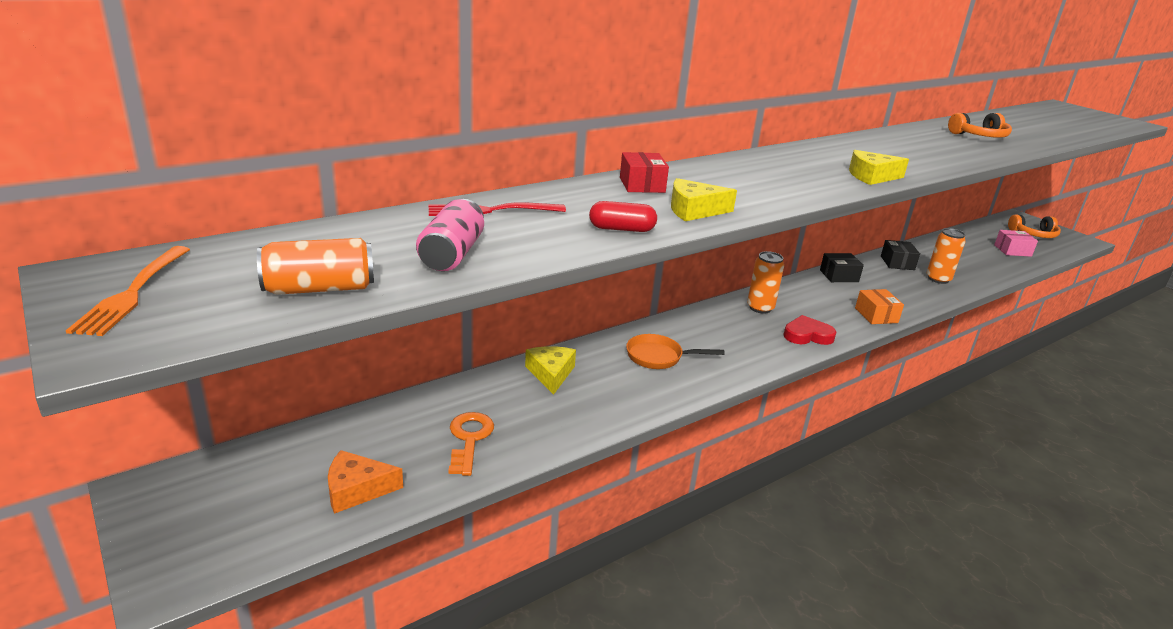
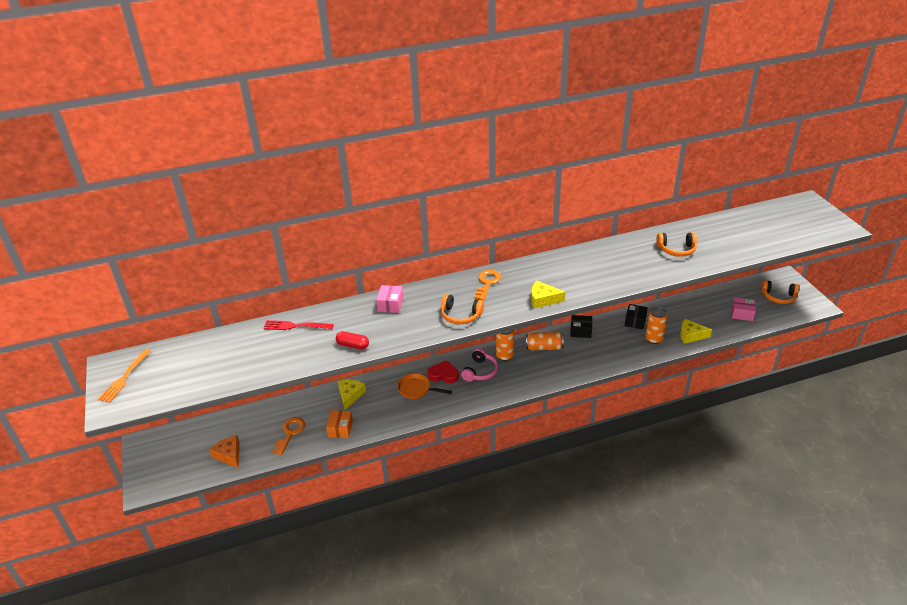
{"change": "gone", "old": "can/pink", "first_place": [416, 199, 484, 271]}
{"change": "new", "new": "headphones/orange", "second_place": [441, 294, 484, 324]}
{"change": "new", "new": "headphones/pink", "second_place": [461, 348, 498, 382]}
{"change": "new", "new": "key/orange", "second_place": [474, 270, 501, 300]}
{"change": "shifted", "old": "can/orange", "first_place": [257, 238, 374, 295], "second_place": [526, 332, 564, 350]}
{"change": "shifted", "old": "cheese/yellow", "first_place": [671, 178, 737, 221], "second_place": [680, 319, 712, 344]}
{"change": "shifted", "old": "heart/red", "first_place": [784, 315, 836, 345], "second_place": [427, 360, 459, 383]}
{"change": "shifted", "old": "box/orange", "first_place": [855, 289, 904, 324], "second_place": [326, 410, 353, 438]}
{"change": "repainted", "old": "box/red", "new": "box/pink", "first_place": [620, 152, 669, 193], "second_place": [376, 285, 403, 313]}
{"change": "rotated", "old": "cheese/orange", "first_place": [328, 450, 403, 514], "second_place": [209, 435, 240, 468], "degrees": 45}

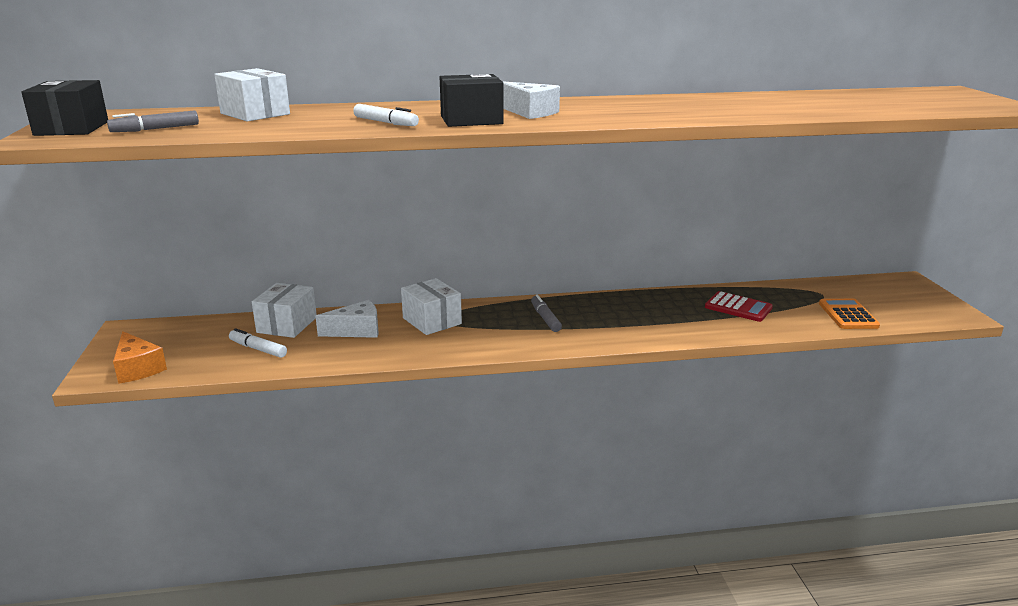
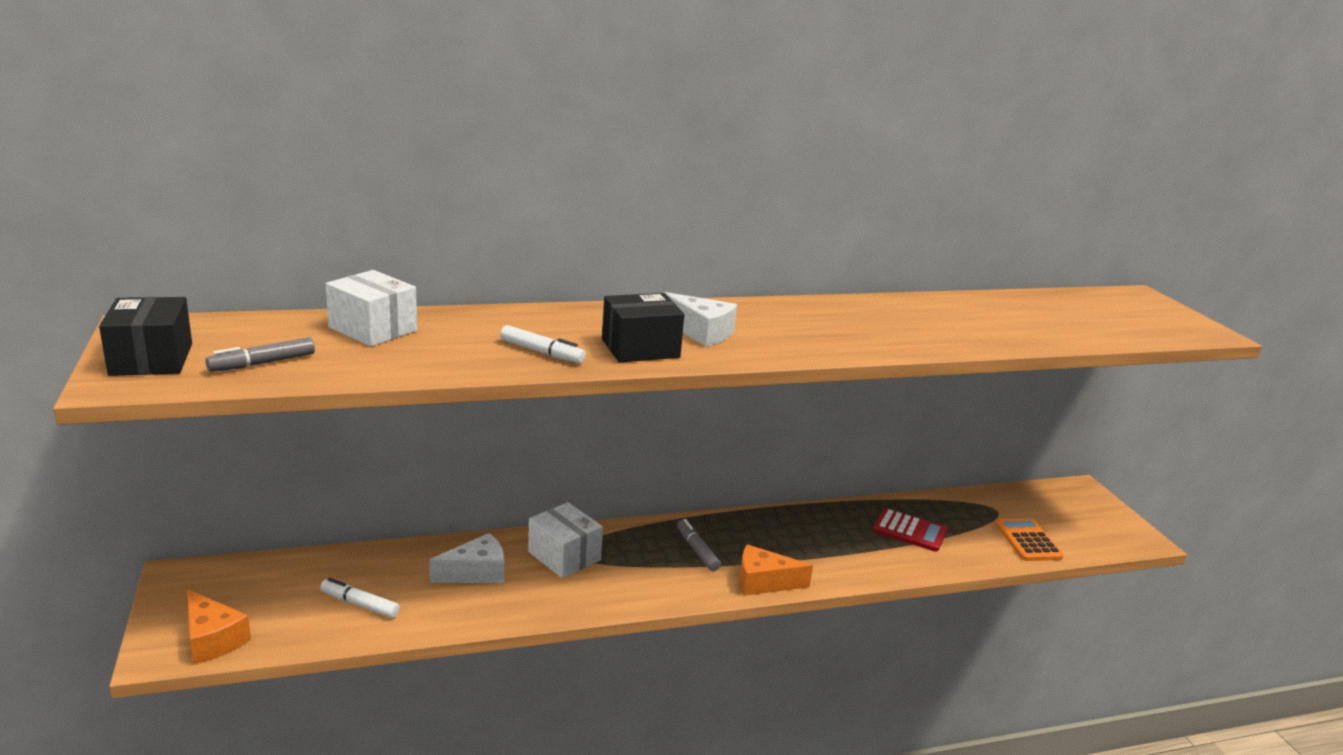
{"change": "gone", "old": "box/white", "first_place": [252, 283, 317, 338]}
{"change": "new", "new": "cheese/orange", "second_place": [740, 544, 813, 596]}

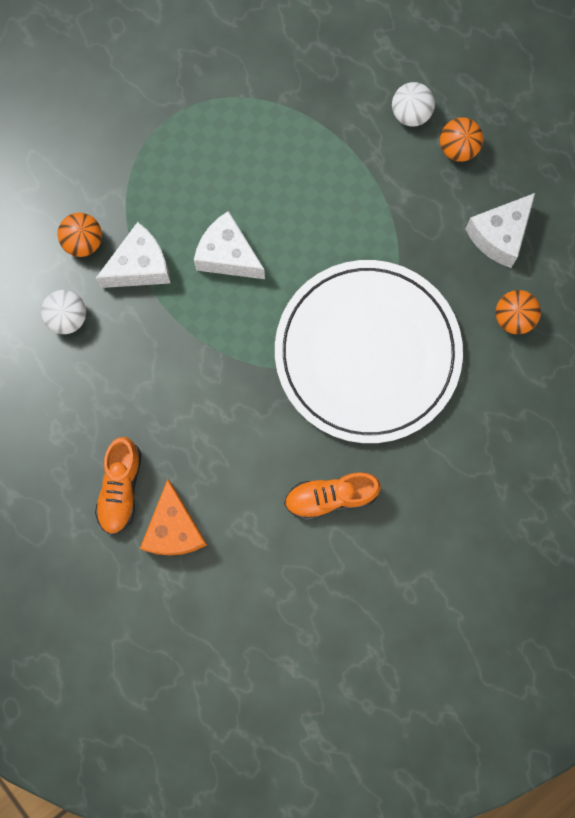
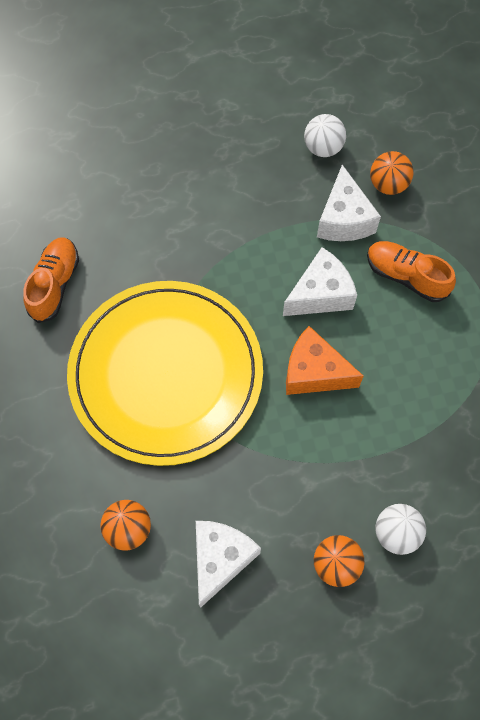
{"change": "shifted", "old": "shoe/orange", "first_place": [95, 437, 141, 535], "second_place": [367, 241, 456, 302]}
{"change": "shifted", "old": "cheese/orange", "first_place": [140, 479, 207, 555], "second_place": [286, 326, 364, 395]}
{"change": "repainted", "old": "plate/white", "new": "plate/yellow", "first_place": [275, 260, 463, 443], "second_place": [67, 281, 263, 466]}
{"change": "rotated", "old": "cheese/white", "first_place": [465, 193, 535, 268], "second_place": [196, 521, 261, 608], "degrees": 45}

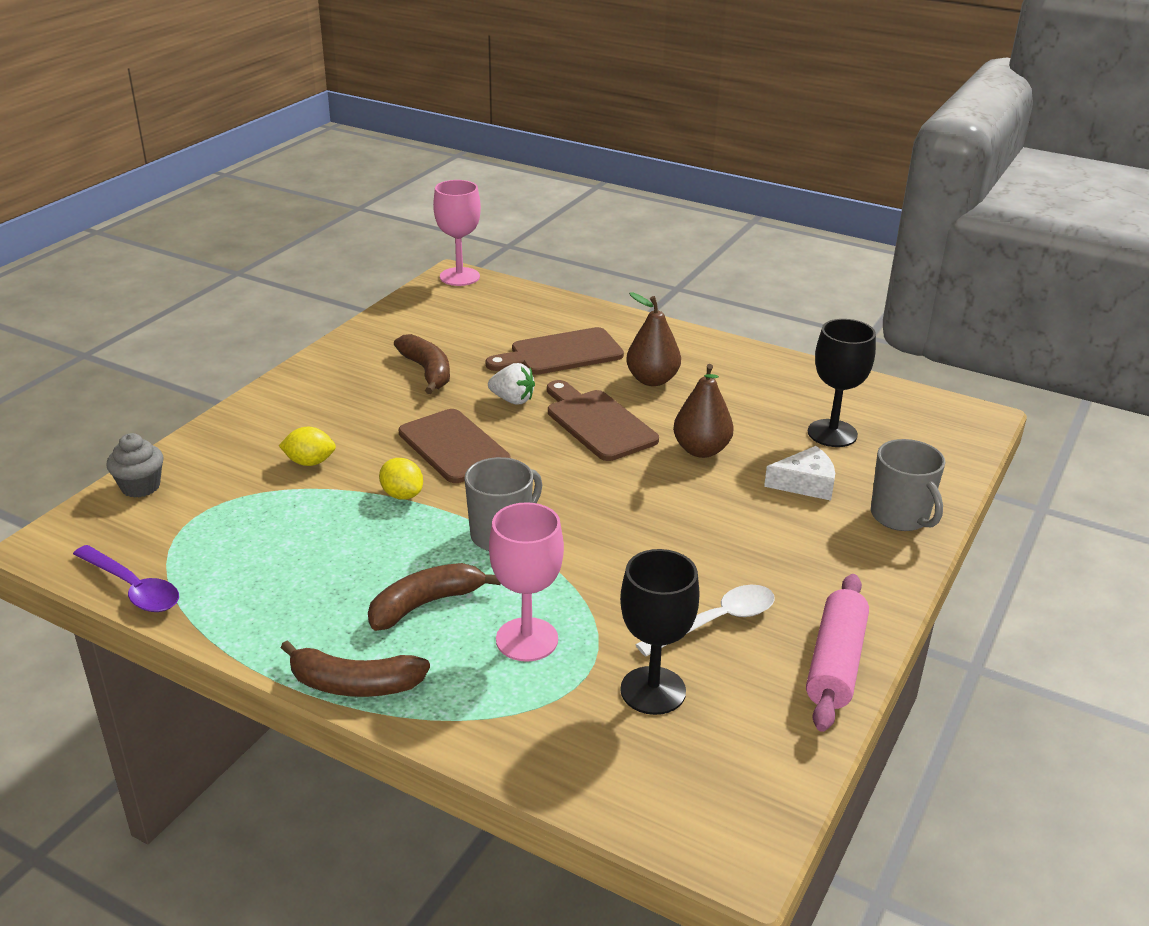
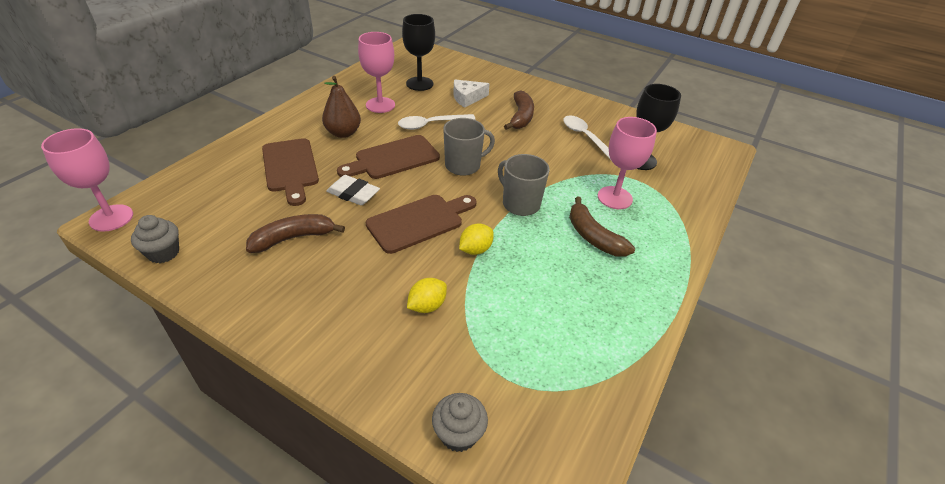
{"change": "gone", "old": "spoon/purple", "first_place": [73, 545, 179, 612]}
{"change": "gone", "old": "rolling pin/pink", "first_place": [806, 574, 869, 732]}
{"change": "new", "new": "cupcake/grey", "second_place": [131, 215, 179, 263]}
{"change": "new", "new": "goblet/pink", "second_place": [358, 32, 395, 113]}
{"change": "shifted", "old": "banana/brown", "first_place": [281, 641, 430, 697], "second_place": [504, 90, 534, 130]}
{"change": "shifted", "old": "mug/grey", "first_place": [871, 439, 945, 531], "second_place": [443, 118, 495, 176]}
{"change": "swapped", "old": "strawberry/white", "new": "eraser/white", "first_place": [488, 363, 535, 404], "second_place": [326, 175, 380, 205]}
{"change": "swapped", "old": "pear/brown", "new": "spoon/white", "first_place": [673, 364, 734, 458], "second_place": [398, 114, 475, 130]}
{"change": "rotated", "old": "lemon/yellow", "first_place": [279, 426, 336, 466], "second_place": [407, 278, 447, 313], "degrees": 45}
{"change": "rotated", "old": "cheese/white", "first_place": [764, 446, 835, 501], "second_place": [453, 80, 490, 108], "degrees": -105}

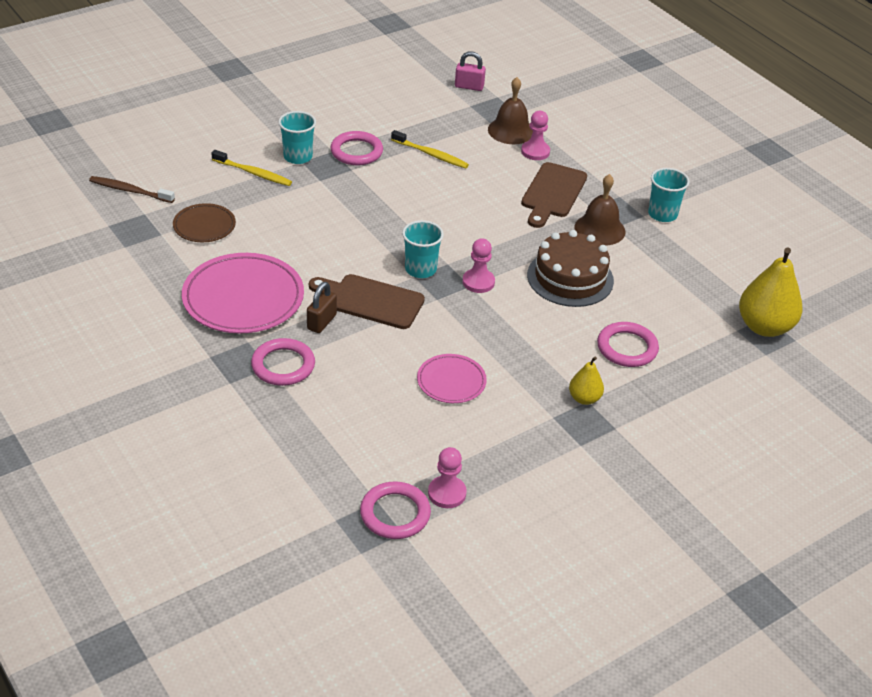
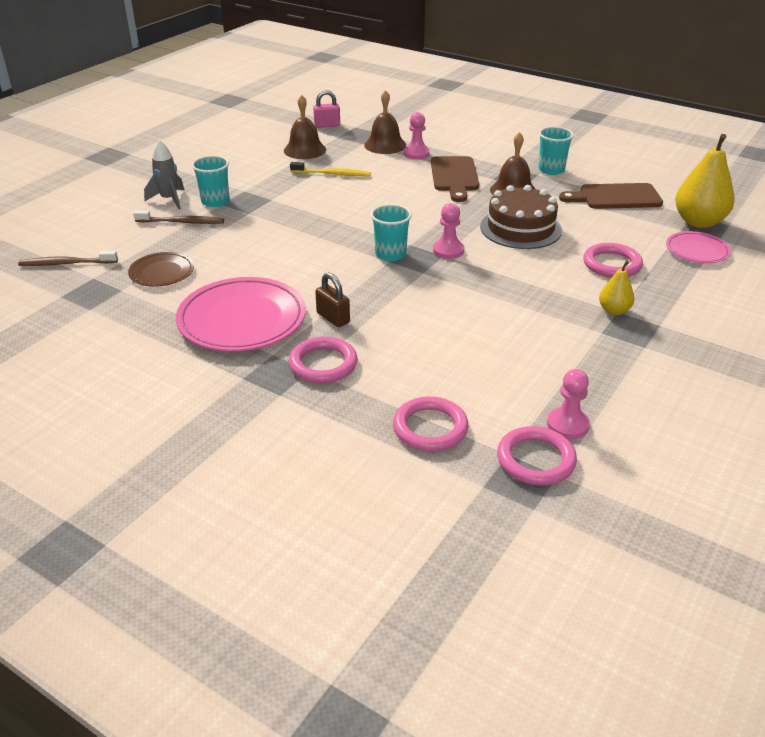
{"change": "new", "new": "rocket/grey", "second_place": [144, 140, 184, 209]}
{"change": "new", "new": "bell/brown", "second_place": [284, 95, 326, 159]}
{"change": "shifted", "old": "cutting board/brown", "first_place": [309, 274, 425, 329], "second_place": [559, 183, 663, 209]}
{"change": "shifted", "old": "ring/pink", "first_place": [330, 131, 383, 165], "second_place": [393, 396, 468, 451]}
{"change": "shifted", "old": "plate/pink", "first_place": [417, 354, 487, 403], "second_place": [666, 231, 731, 263]}
{"change": "repainted", "old": "toothbrush/yellow", "new": "toothbrush/brown", "first_place": [212, 150, 292, 186], "second_place": [133, 210, 224, 224]}
{"change": "rotated", "old": "padlock/brown", "first_place": [307, 282, 337, 333], "second_place": [315, 272, 350, 327], "degrees": -45}

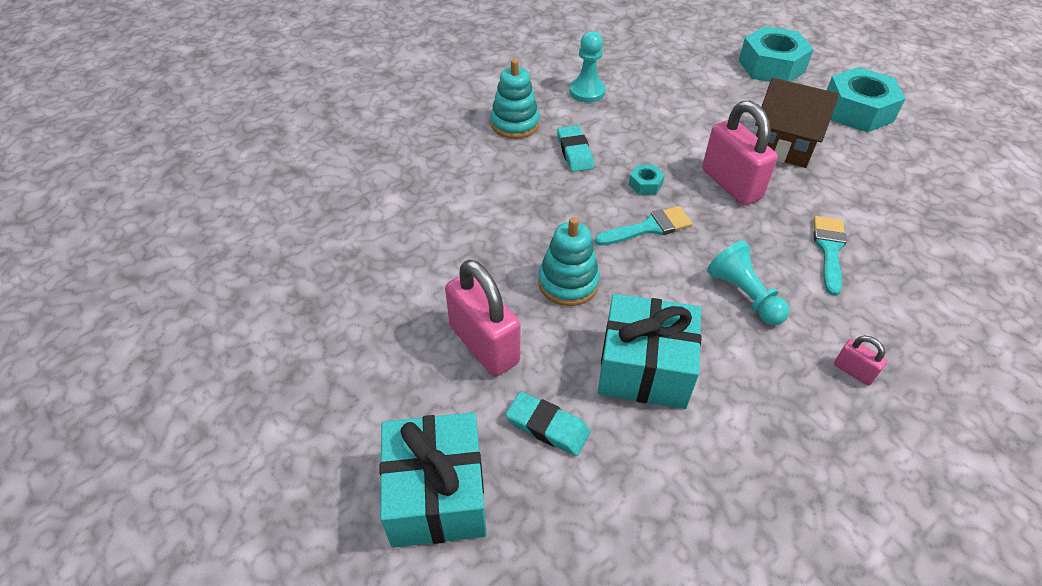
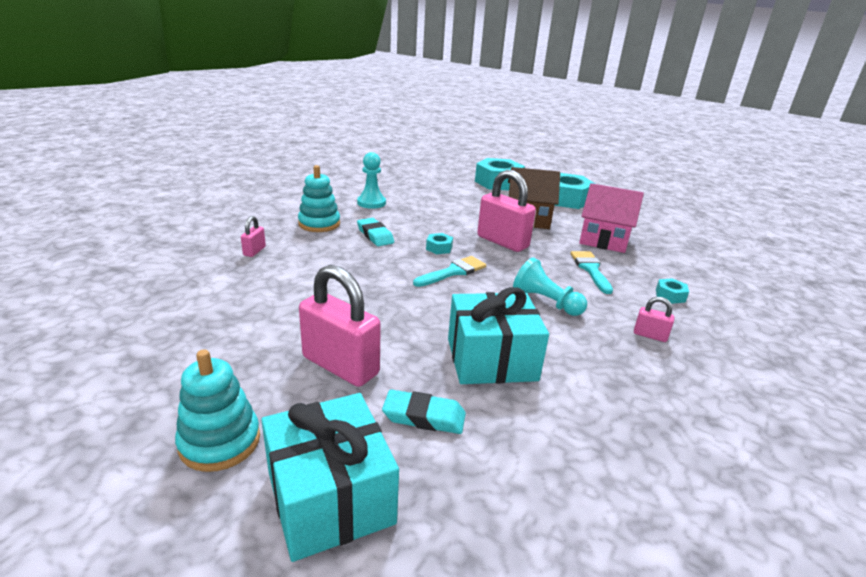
{"change": "new", "new": "padlock/pink", "second_place": [241, 216, 266, 257]}
{"change": "new", "new": "house/pink", "second_place": [579, 183, 644, 253]}
{"change": "new", "new": "nut/turquoise", "second_place": [656, 278, 689, 304]}
{"change": "shifted", "old": "stacking toy/turquoise", "first_place": [538, 217, 600, 306], "second_place": [175, 349, 260, 472]}

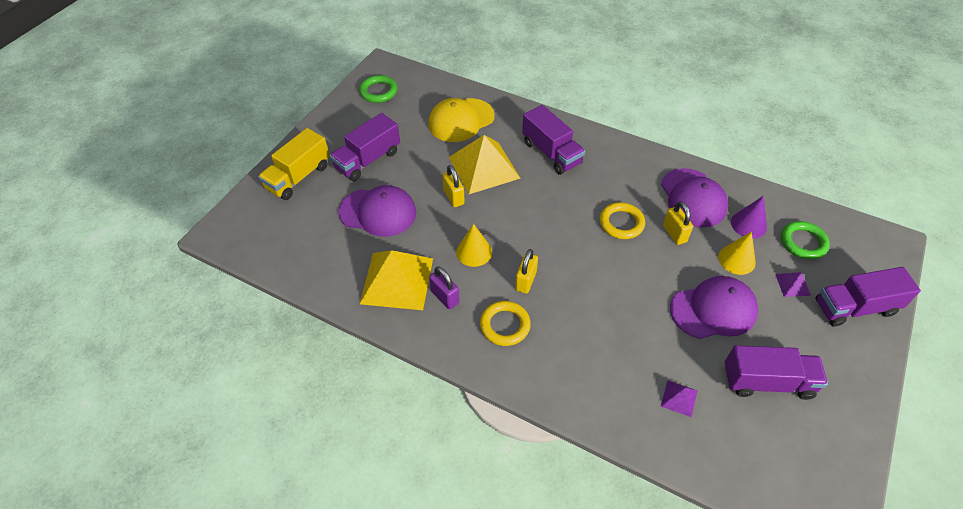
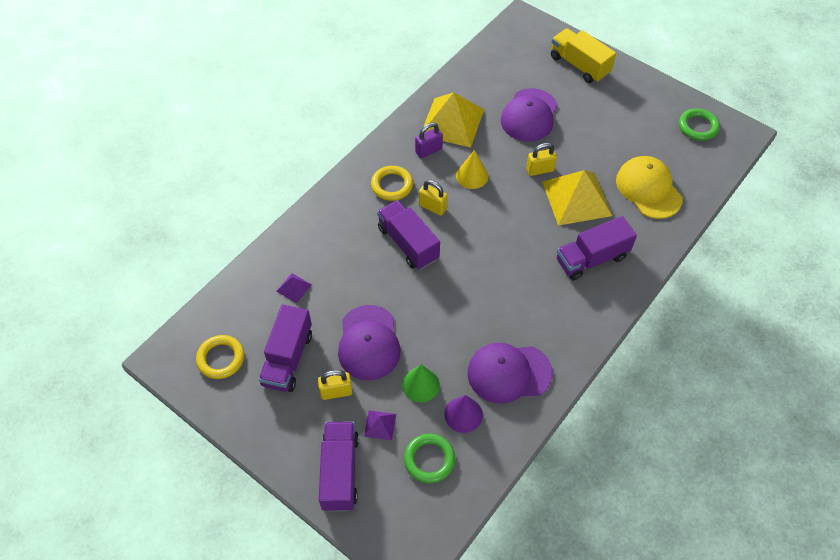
{"change": "shifted", "old": "truck/purple", "first_place": [330, 113, 400, 181], "second_place": [377, 200, 440, 270]}
{"change": "shifted", "old": "ring/yellow", "first_place": [600, 202, 645, 239], "second_place": [196, 335, 244, 379]}
{"change": "shifted", "old": "padlock/yellow", "first_place": [663, 201, 693, 245], "second_place": [318, 370, 352, 400]}
{"change": "repainted", "old": "cone/yellow", "new": "cone/green", "first_place": [718, 232, 756, 275], "second_place": [402, 365, 440, 402]}

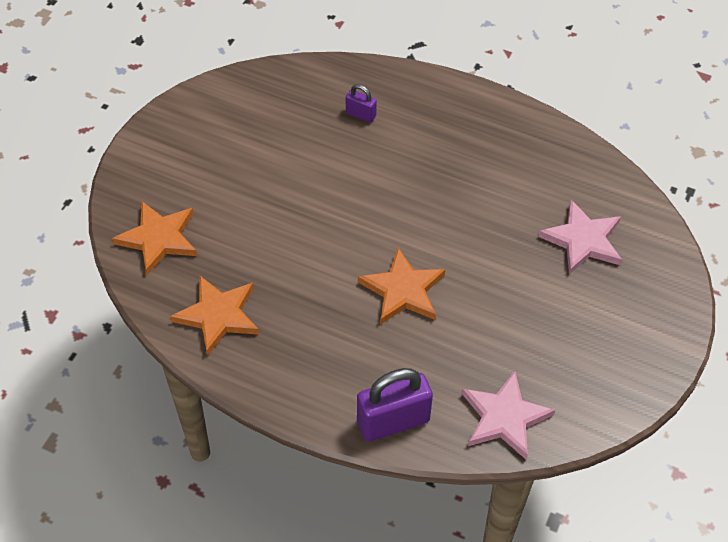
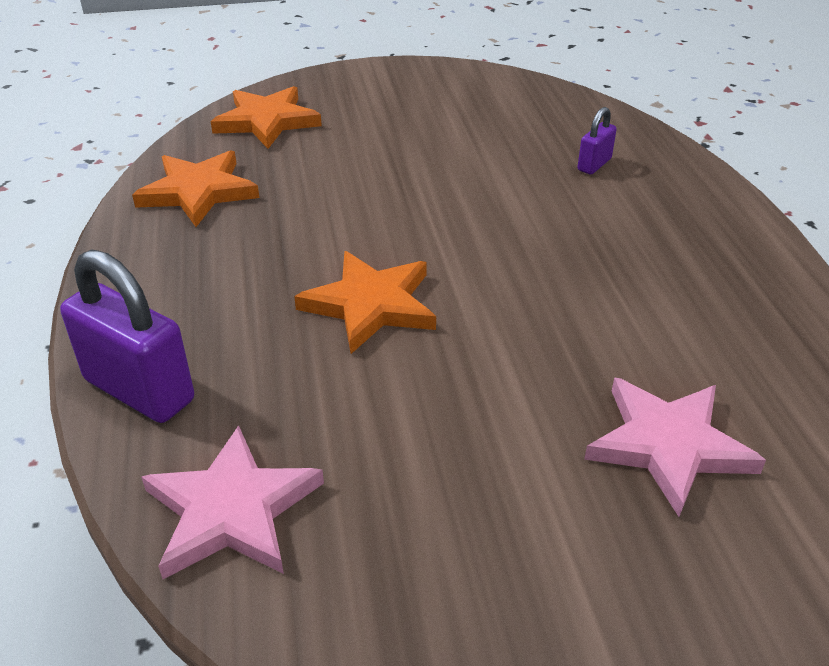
{"change": "rotated", "old": "padlock/purple", "first_place": [346, 84, 377, 123], "second_place": [578, 107, 617, 174], "degrees": 45}

